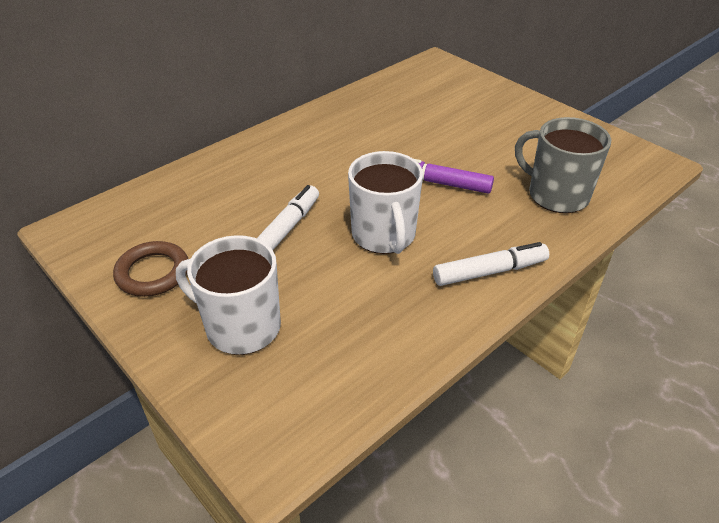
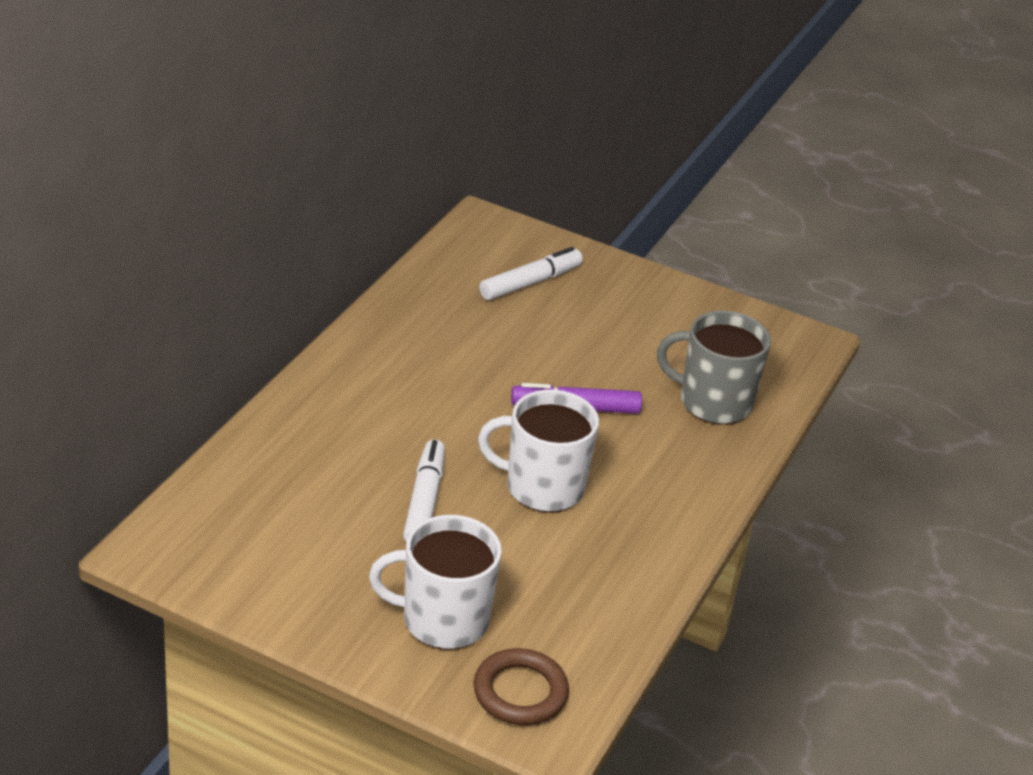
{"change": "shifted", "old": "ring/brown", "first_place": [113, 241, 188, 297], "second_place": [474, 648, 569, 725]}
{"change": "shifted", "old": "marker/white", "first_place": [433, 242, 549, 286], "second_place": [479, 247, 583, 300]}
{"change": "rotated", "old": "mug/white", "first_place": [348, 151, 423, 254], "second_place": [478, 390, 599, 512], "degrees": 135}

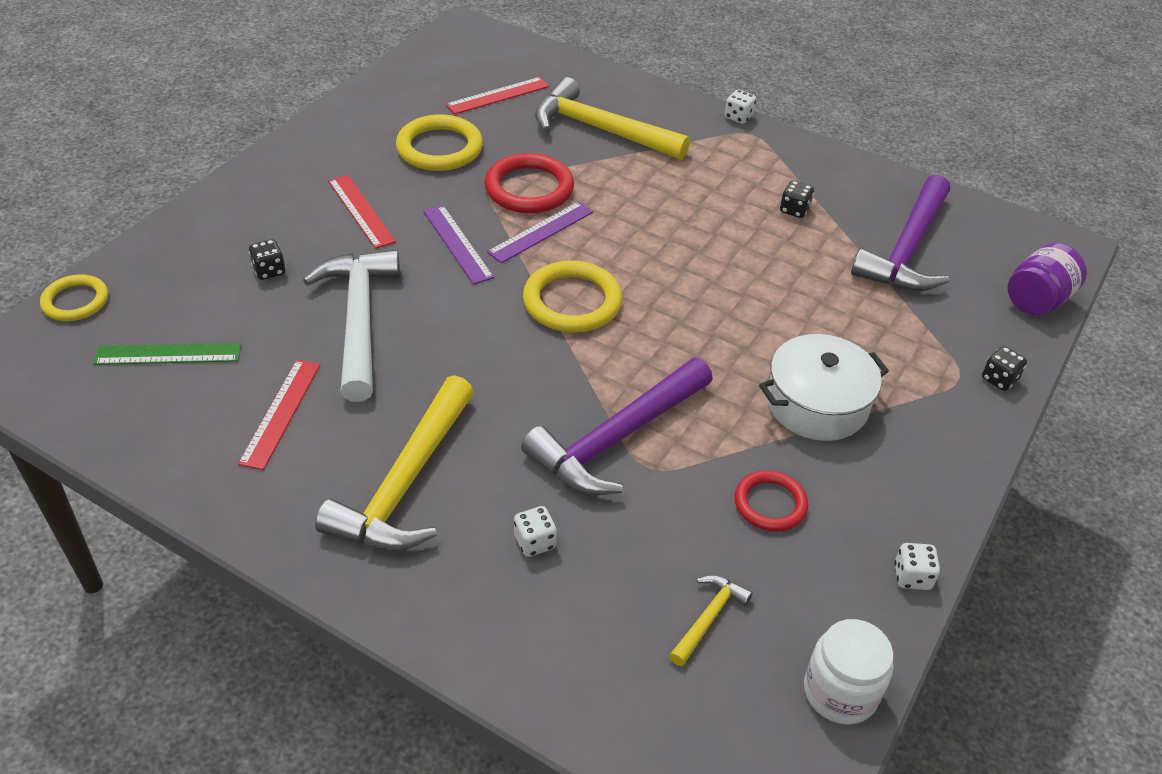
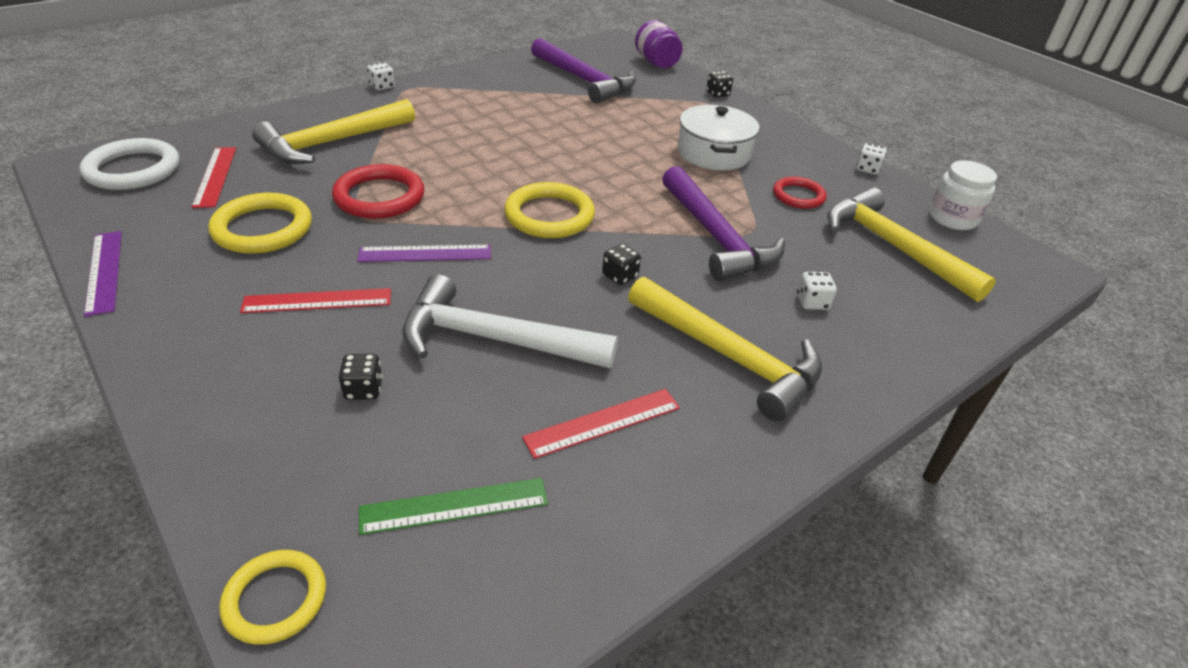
{"change": "new", "new": "ring/white", "second_place": [79, 138, 179, 190]}
{"change": "shifted", "old": "ruler/purple", "first_place": [487, 202, 593, 263], "second_place": [84, 231, 122, 317]}
{"change": "shifted", "old": "dice/black", "first_place": [780, 181, 814, 218], "second_place": [602, 244, 641, 285]}
{"change": "rotated", "old": "ruler/green", "first_place": [94, 343, 241, 365], "second_place": [359, 478, 548, 535], "degrees": 60}
{"change": "rotated", "old": "ruler/red", "first_place": [238, 360, 320, 470], "second_place": [522, 389, 680, 459], "degrees": -60}
{"change": "scaled", "old": "hammer/yellow", "first_place": [669, 575, 753, 666], "second_place": [827, 187, 996, 302], "factor": 2.18}

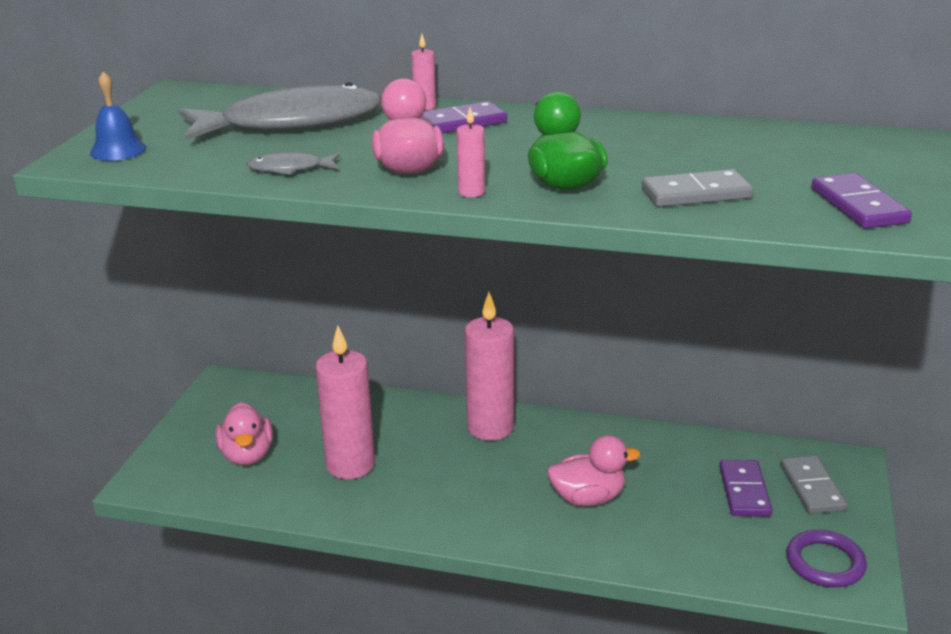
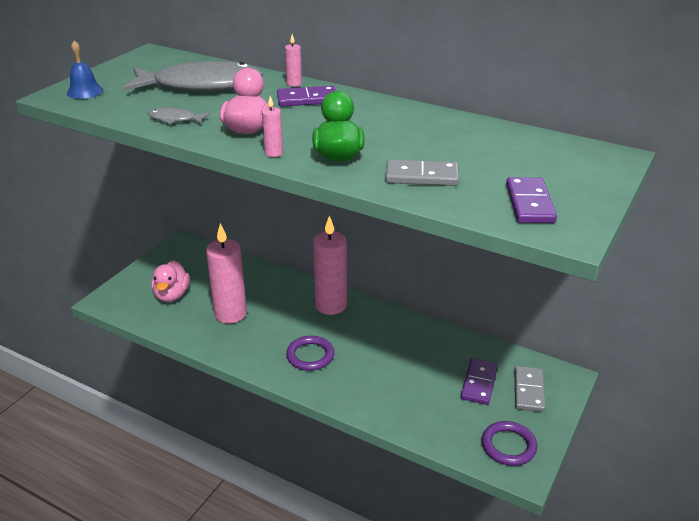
{"change": "gone", "old": "duck/pink", "first_place": [547, 435, 641, 506]}
{"change": "new", "new": "ring/purple", "second_place": [286, 336, 334, 371]}

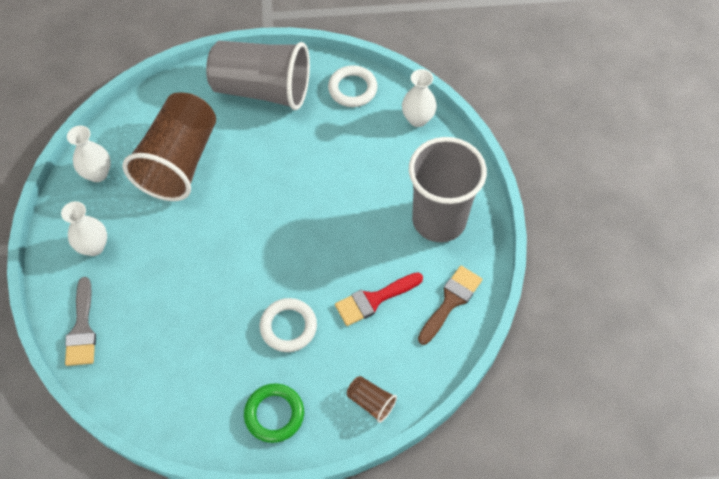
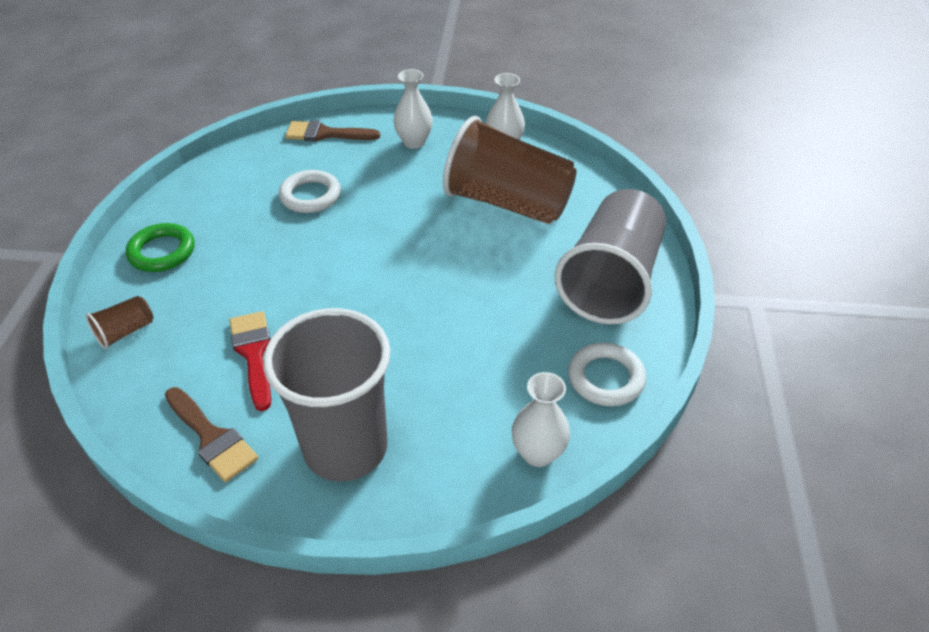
{"change": "shifted", "old": "ring/white", "first_place": [260, 298, 317, 352], "second_place": [279, 170, 341, 213]}
{"change": "repainted", "old": "brush/grey", "new": "brush/brown", "first_place": [65, 277, 96, 366], "second_place": [285, 120, 380, 141]}

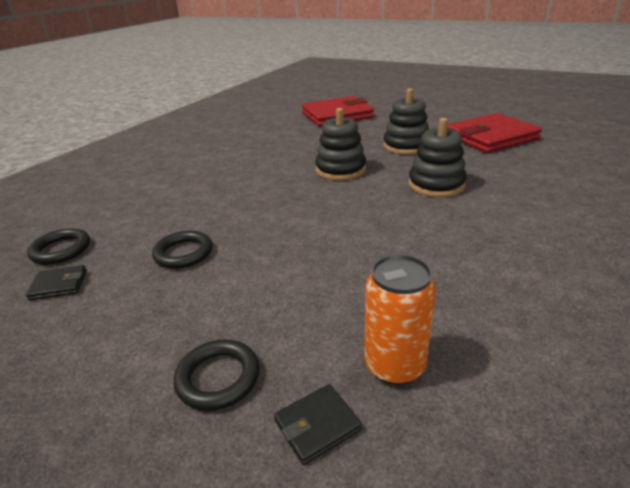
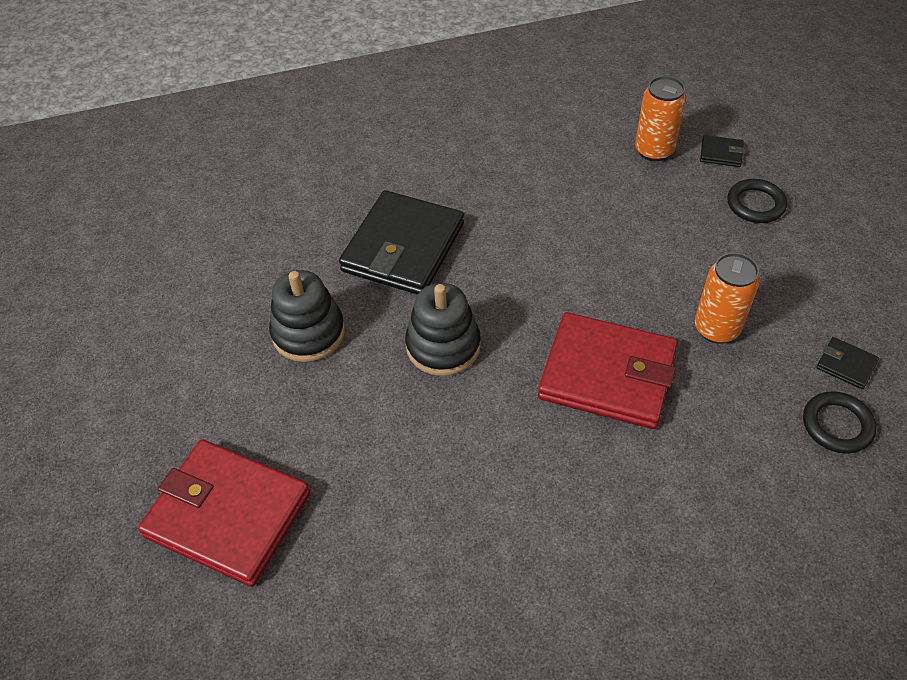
{"change": "shifted", "old": "wallet/red", "first_place": [447, 113, 542, 153], "second_place": [538, 312, 678, 429]}
{"change": "swapped", "old": "ring/black", "new": "can/orange", "first_place": [152, 231, 213, 269], "second_place": [695, 253, 760, 344]}
{"change": "swapped", "old": "stacking toy/black", "new": "wallet/black", "first_place": [408, 118, 467, 197], "second_place": [339, 190, 464, 295]}

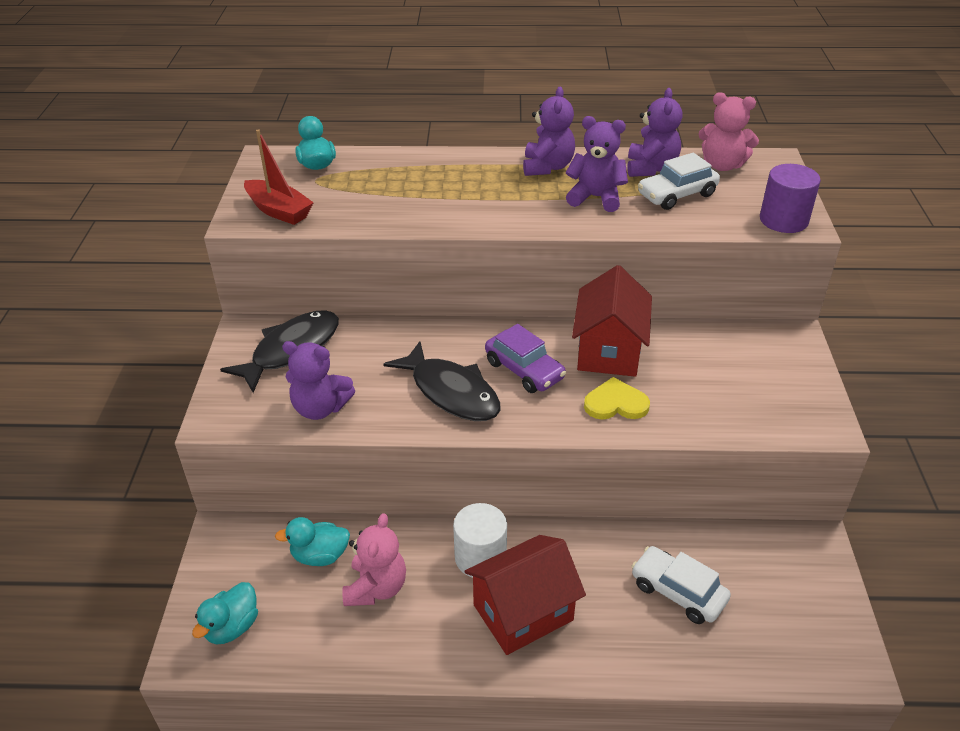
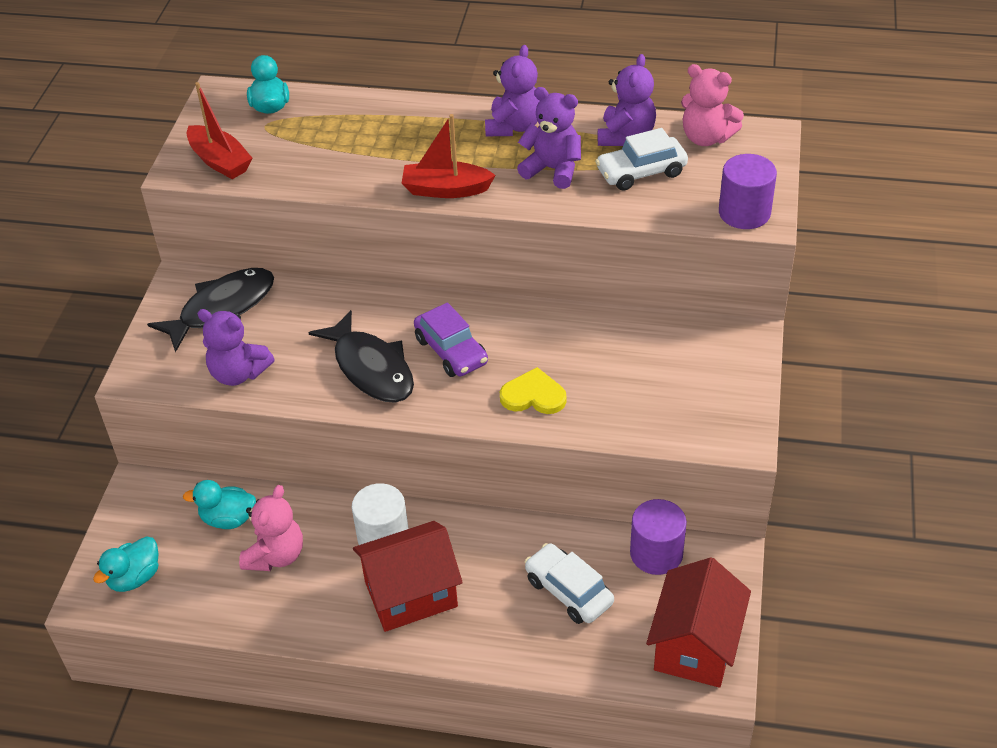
{"change": "new", "new": "boat/red", "second_place": [402, 114, 496, 198]}
{"change": "new", "new": "cylinder/purple", "second_place": [630, 499, 687, 575]}
{"change": "shifted", "old": "house/red", "first_place": [572, 265, 652, 377], "second_place": [646, 557, 751, 688]}

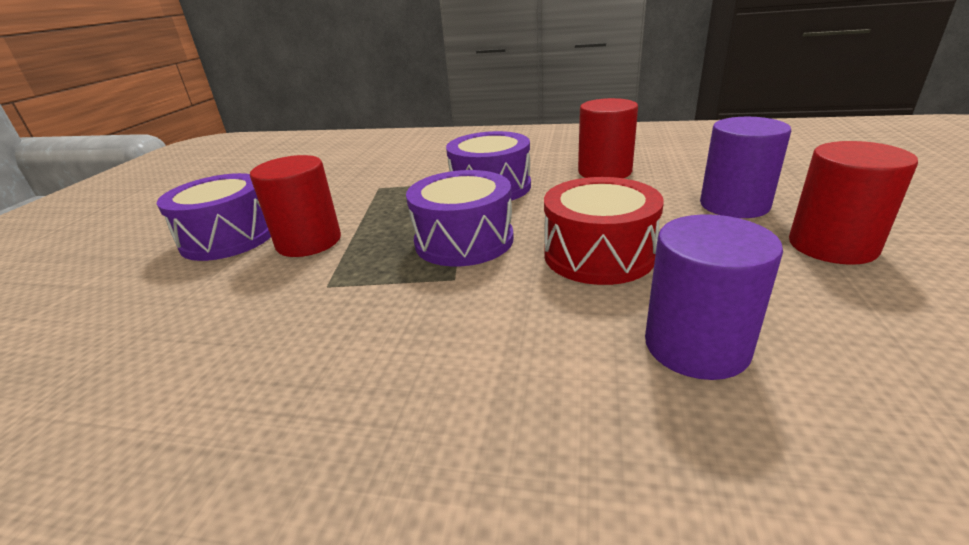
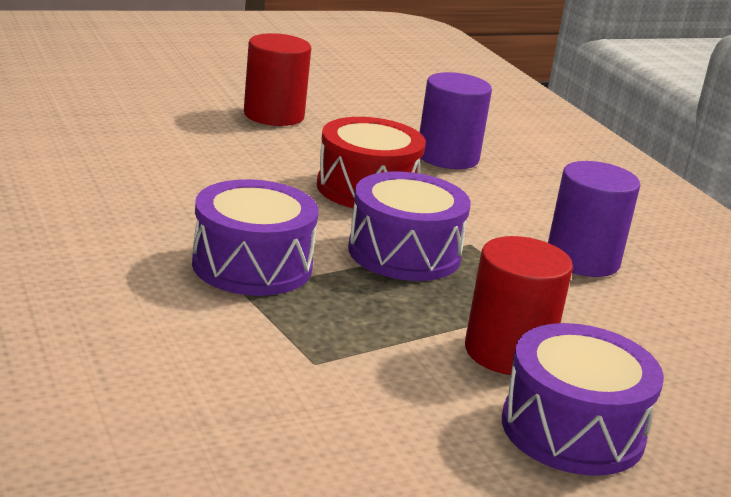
{"change": "gone", "old": "cylinder/red", "first_place": [578, 98, 638, 178]}
{"change": "shifted", "old": "cylinder/purple", "first_place": [700, 117, 791, 218], "second_place": [548, 161, 640, 277]}

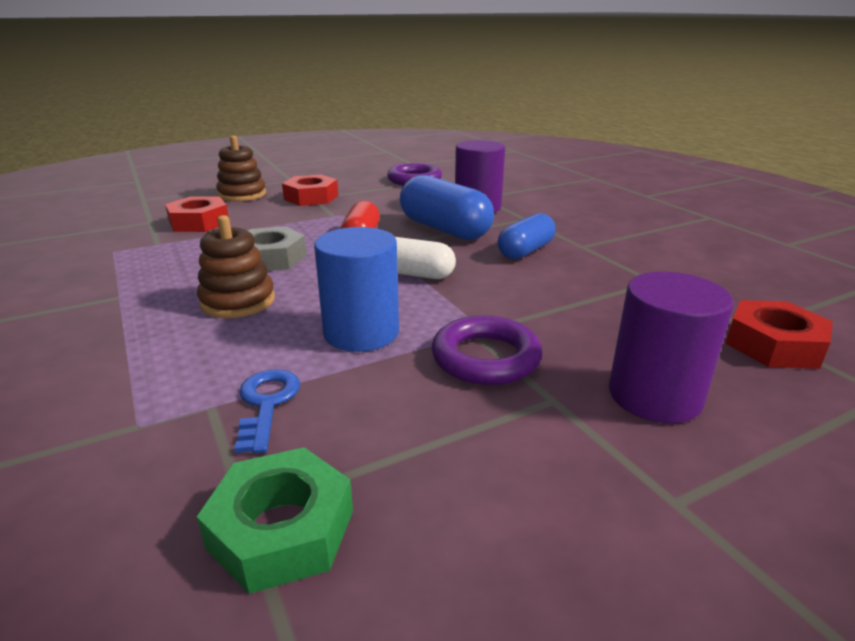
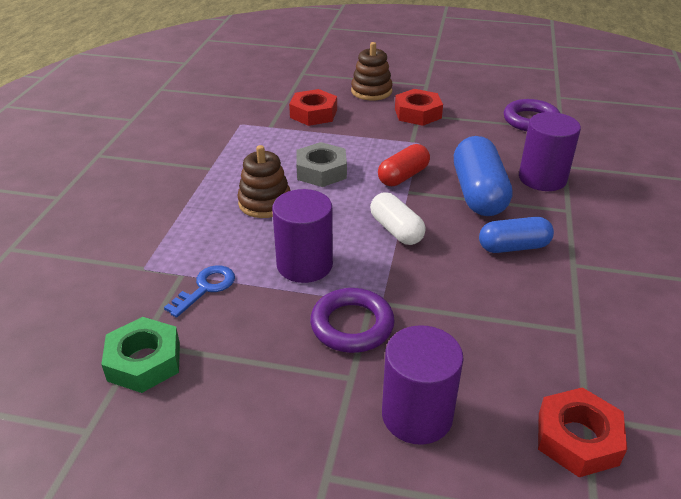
{"change": "repainted", "old": "cylinder/blue", "new": "cylinder/purple", "first_place": [314, 227, 399, 352], "second_place": [272, 189, 333, 283]}

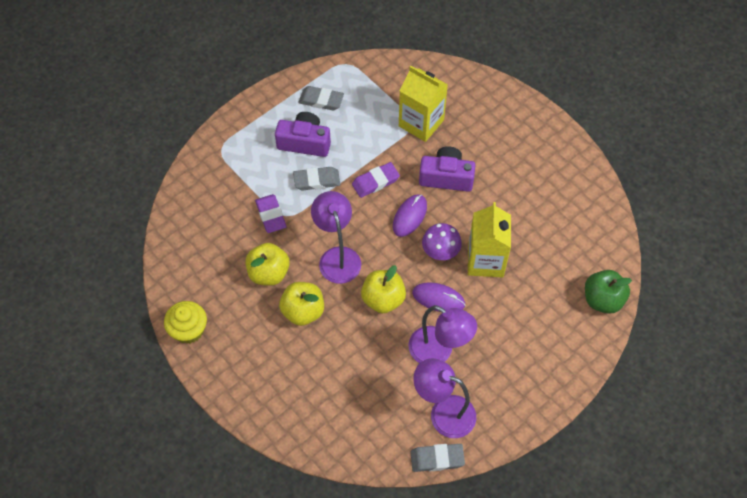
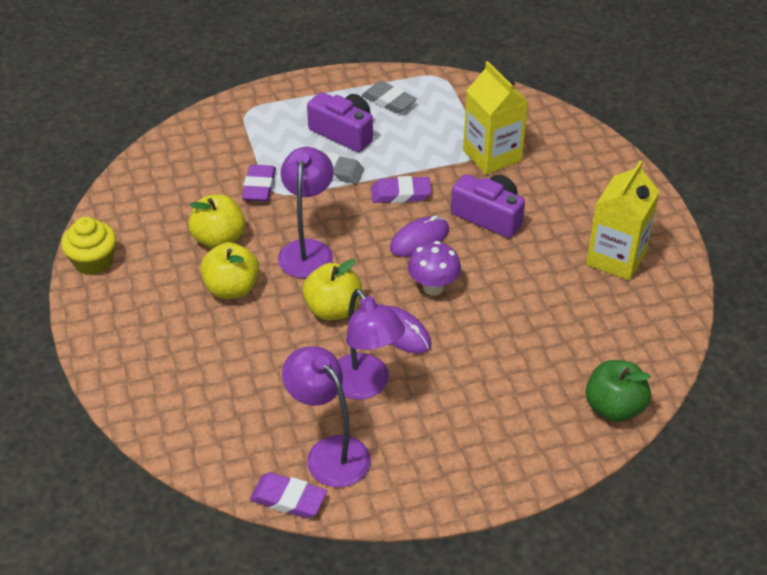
{"change": "shifted", "old": "carton/yellow", "first_place": [468, 202, 511, 277], "second_place": [586, 161, 660, 281]}
{"change": "repainted", "old": "eraser/grey", "new": "eraser/purple", "first_place": [410, 444, 465, 472], "second_place": [249, 472, 327, 518]}

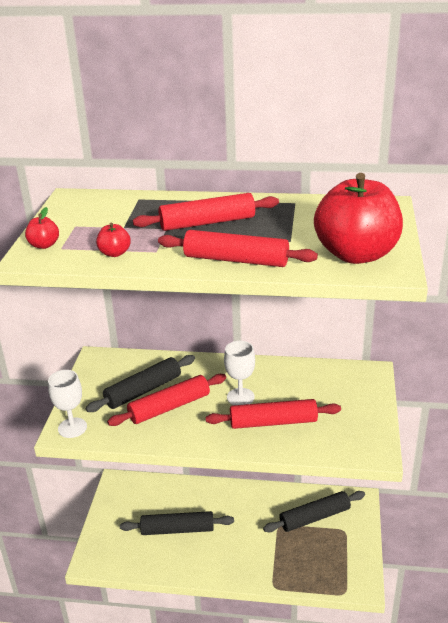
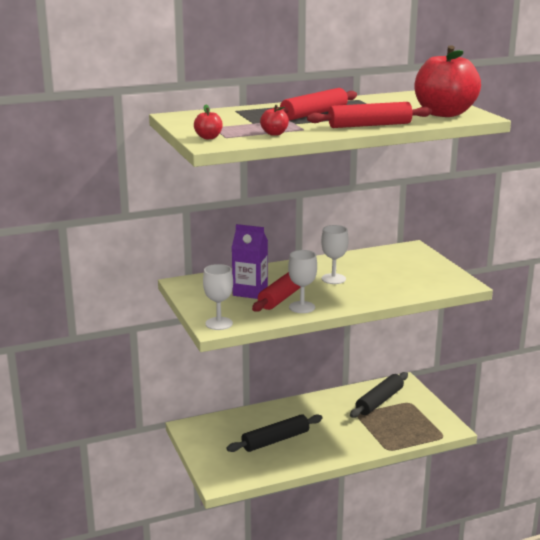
{"change": "gone", "old": "rolling pin/red", "first_place": [206, 399, 341, 429]}
{"change": "new", "new": "goblet/white", "second_place": [288, 250, 317, 313]}
{"change": "swapped", "old": "rolling pin/black", "new": "carton/purple", "first_place": [86, 355, 195, 412], "second_place": [232, 224, 268, 299]}

